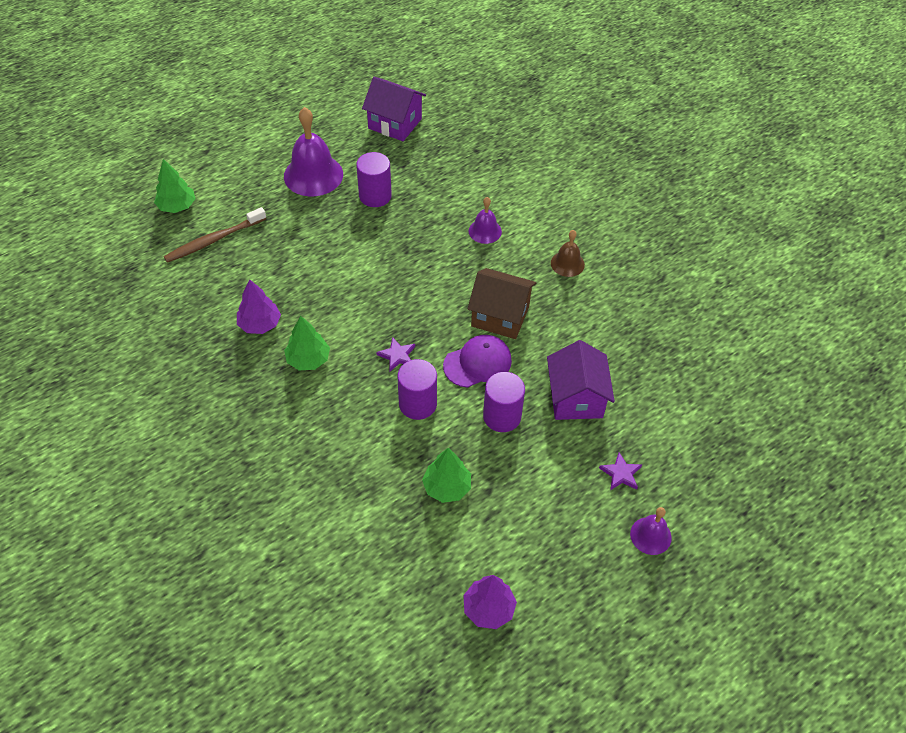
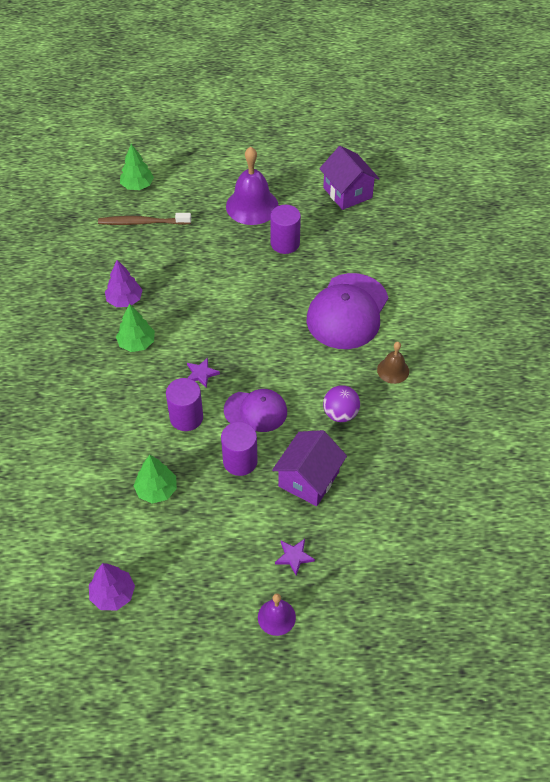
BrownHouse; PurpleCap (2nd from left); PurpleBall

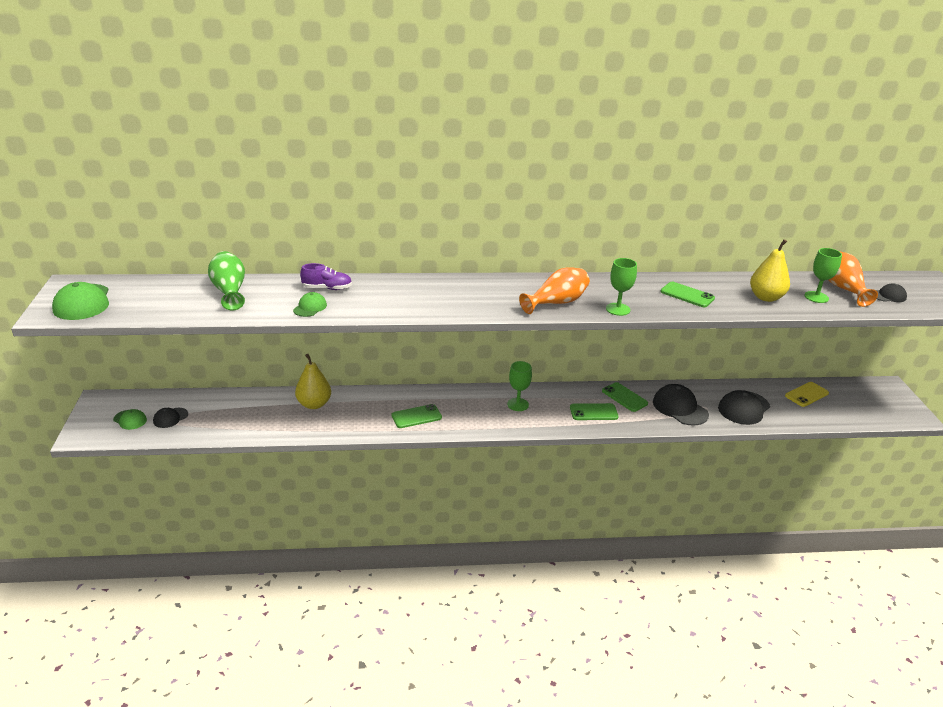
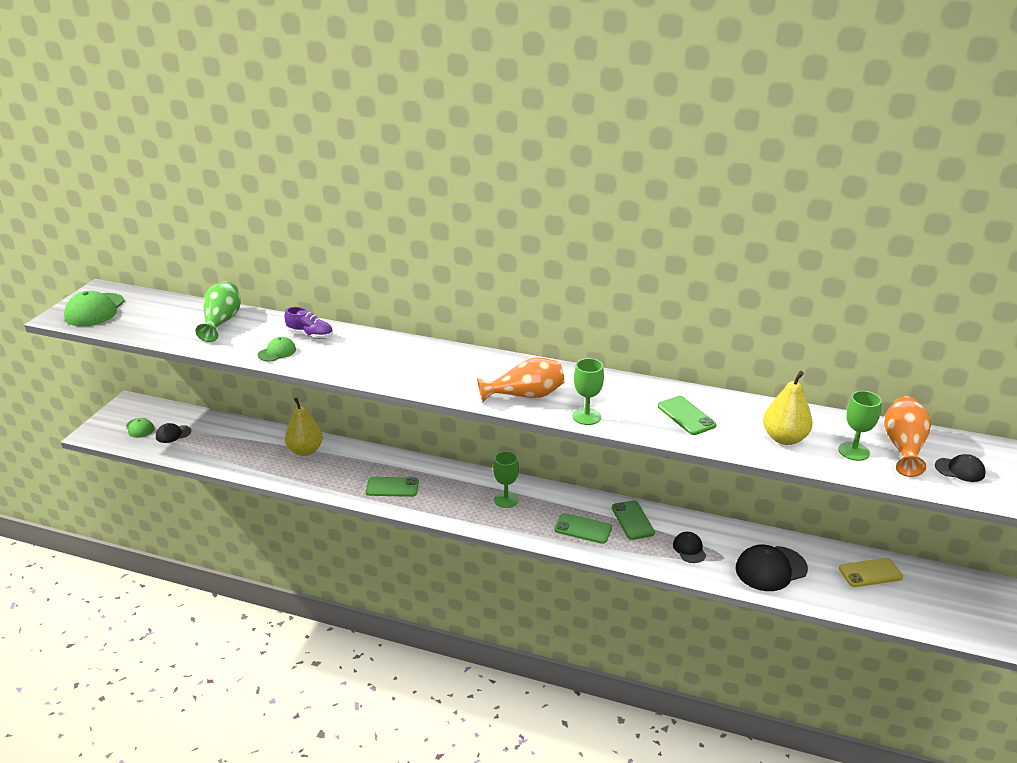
BlackCap (2nd from left)

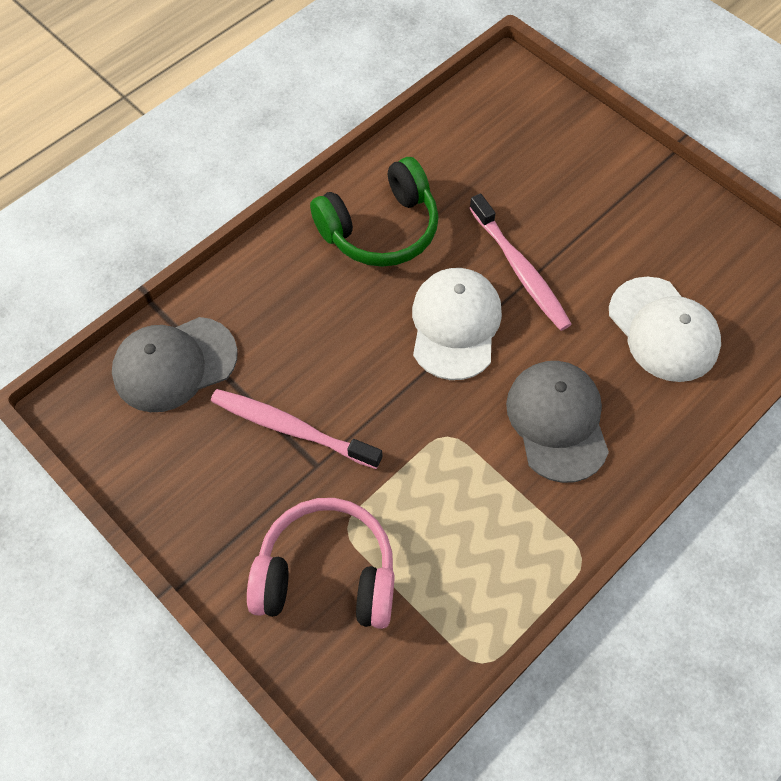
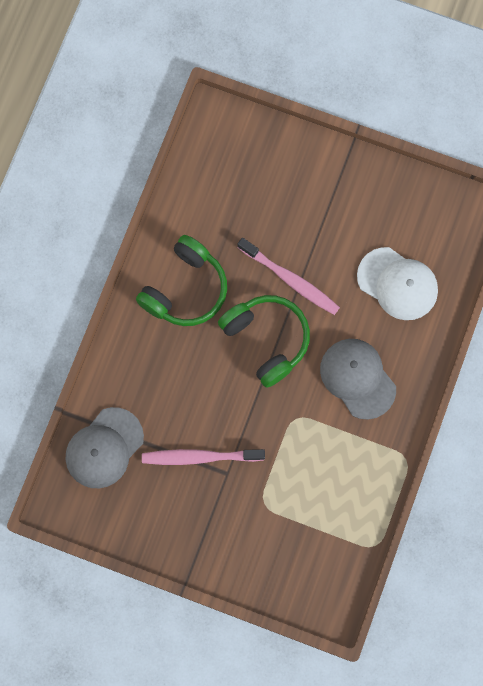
PinkHeadphones; GreenHeadphones (2nd from left)

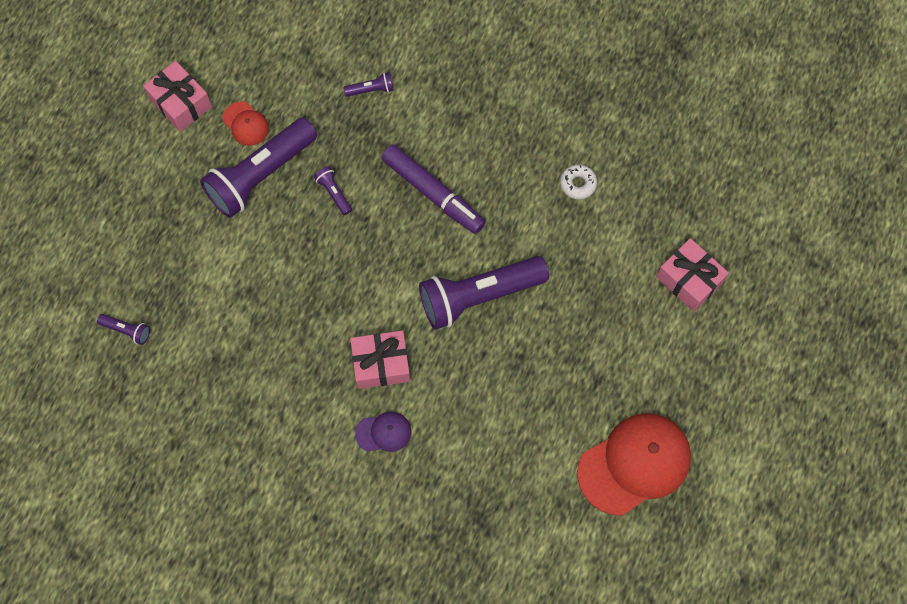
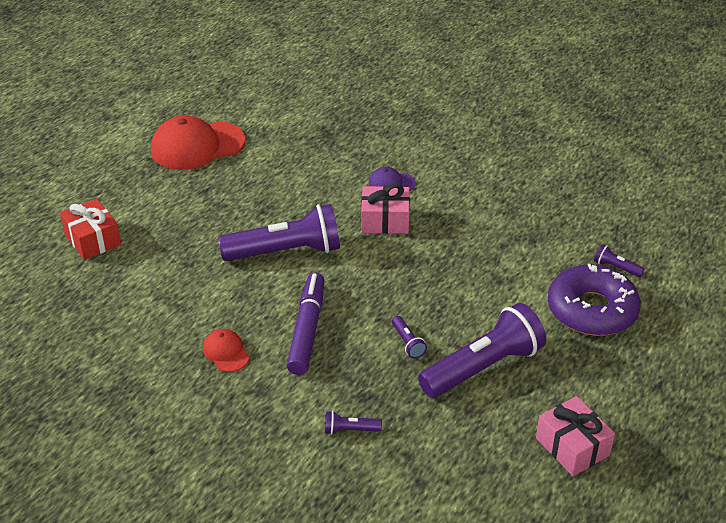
RedCap (2nd from left); PurpleMarker; WhiteDonut; RedGift; PurpleDonut

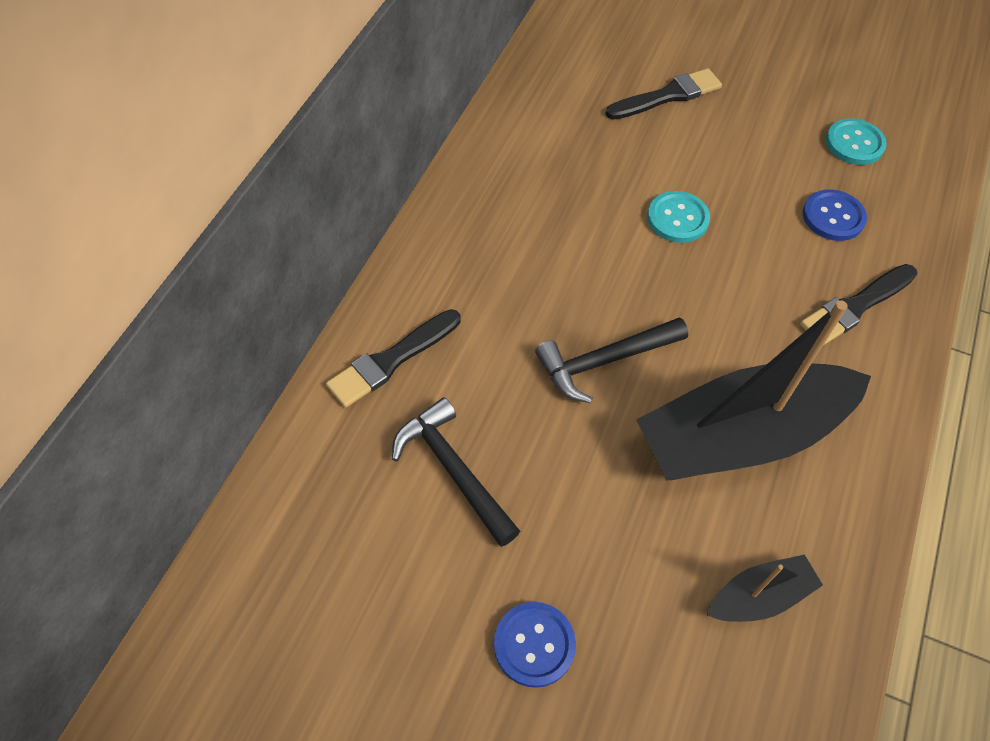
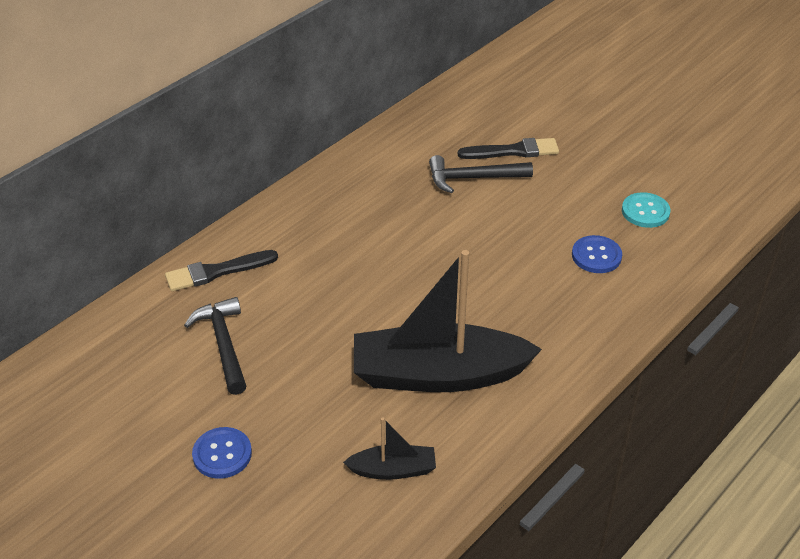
BlackHammer (2nd from left); TurquoiseButton (1st from left in the first image); BlackBrush (3rd from left in the first image)

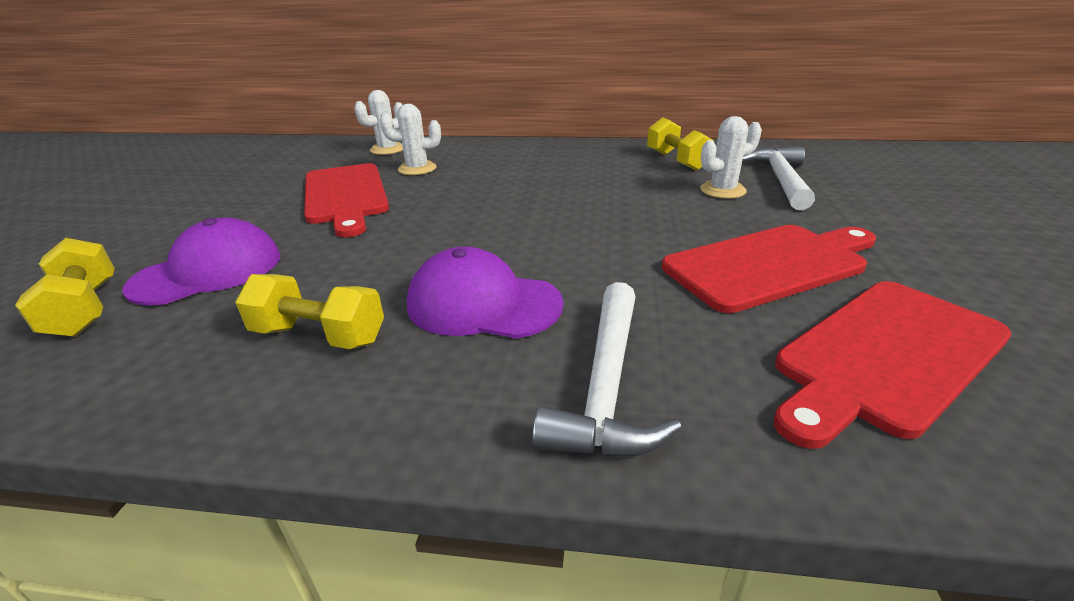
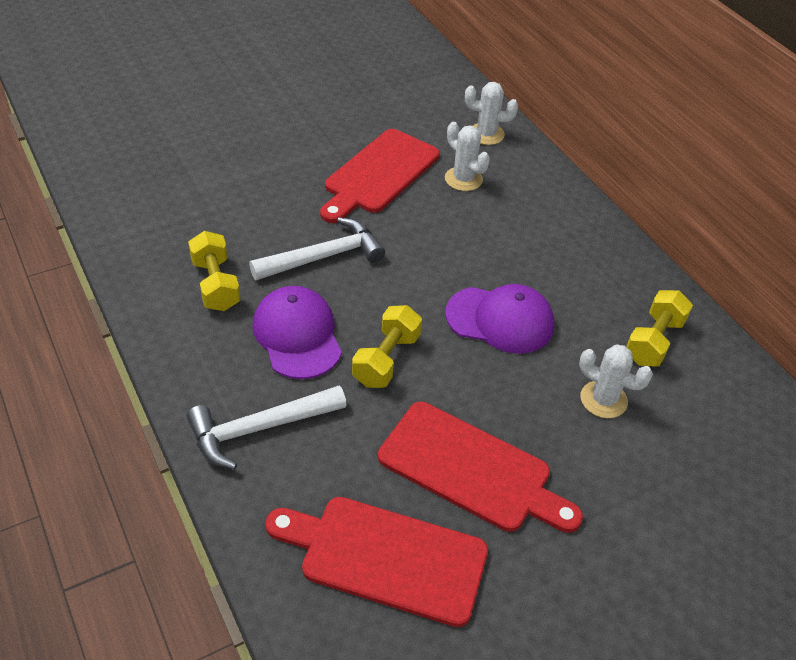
YellowDumbbell (2nd from left); PurpleCap (2nd from left); WhiteHammer (2nd from left)

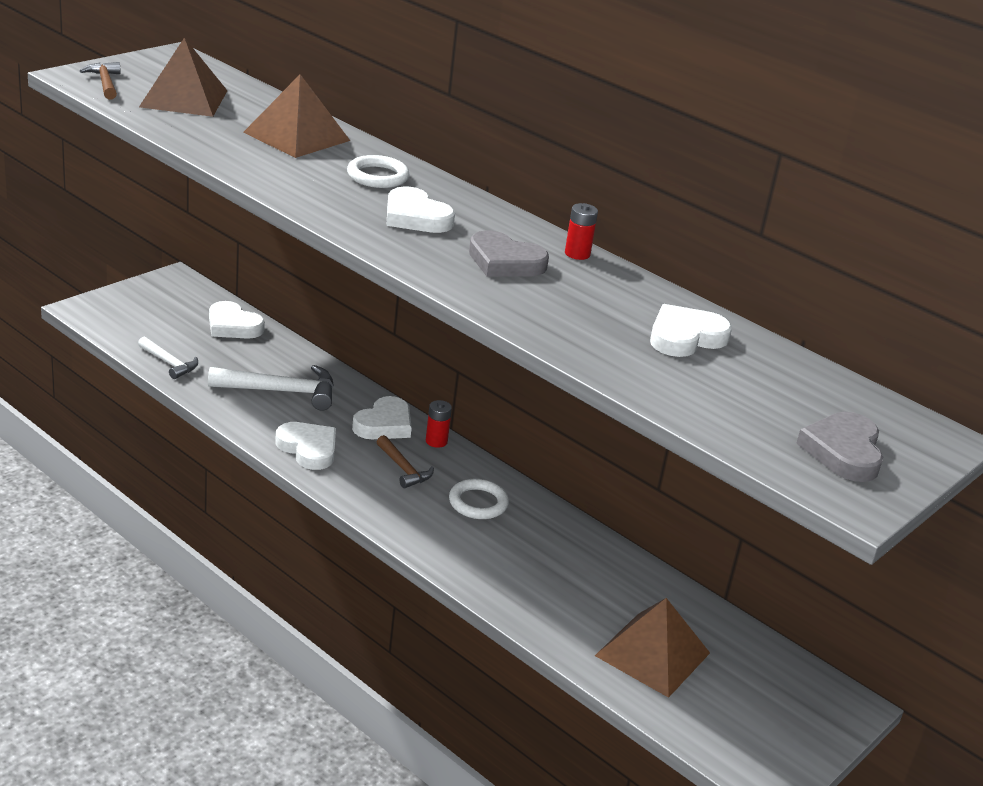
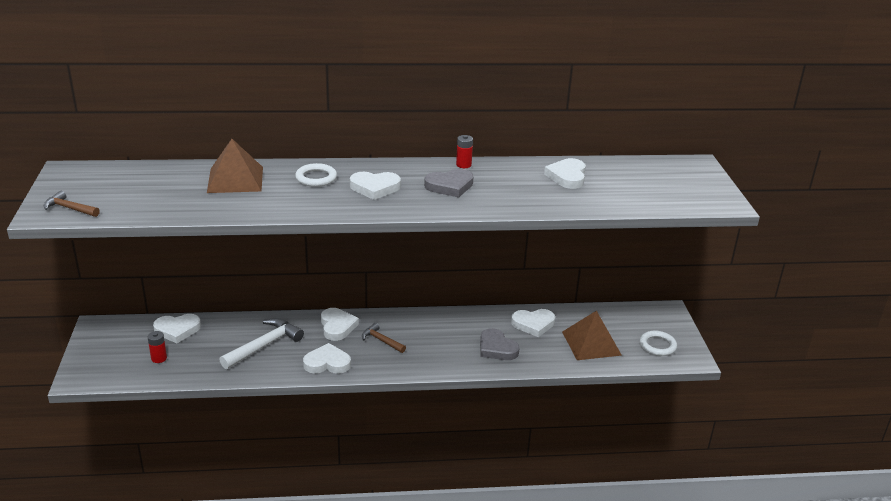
WhiteHammer (1st from left in the first image); BrownPyramid (1st from left in the first image); BrownHammer (2nd from left); RedBattery (1st from left); WhiteRing (2nd from left); GreyHeart (2nd from left); WhiteHeart (5th from left)

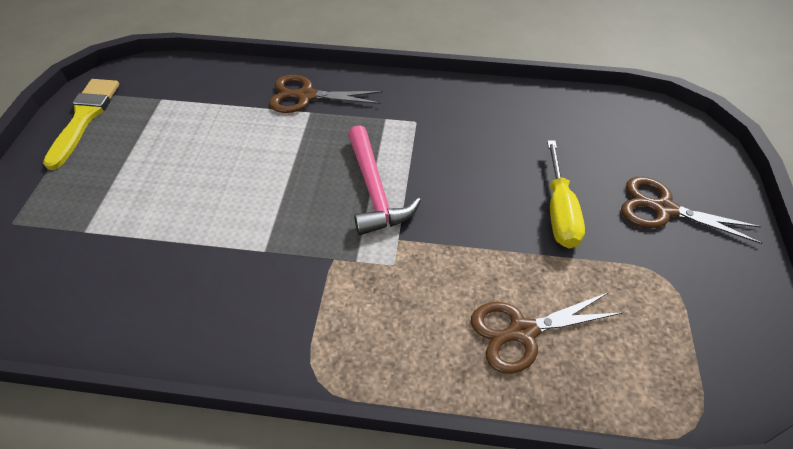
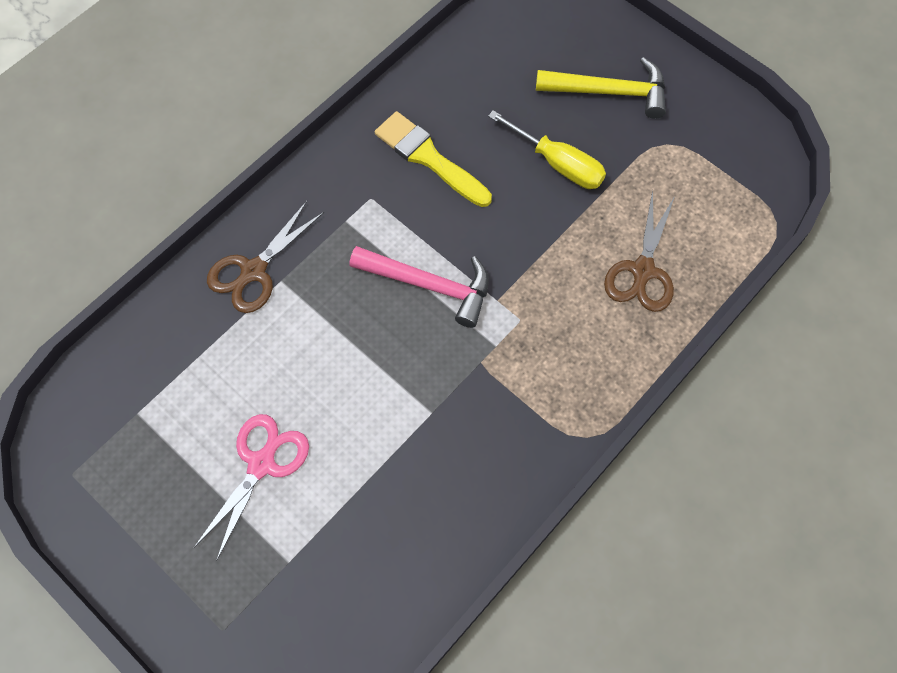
YellowBrush; YellowHammer; PinkScissors

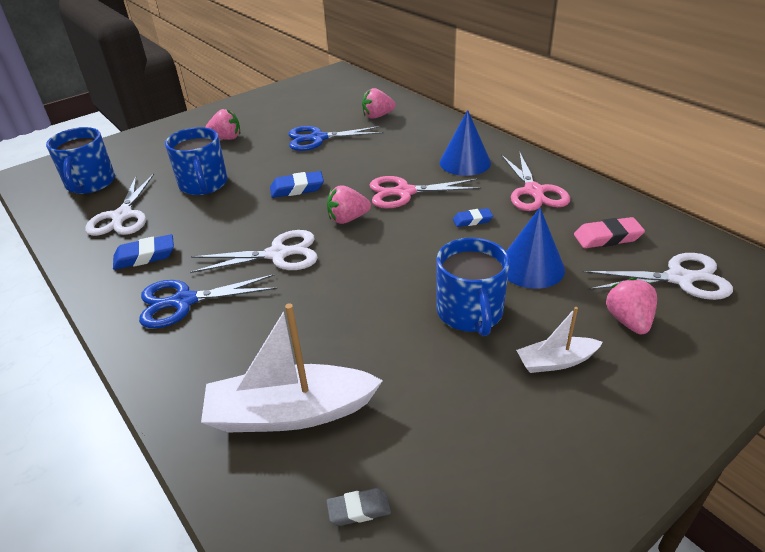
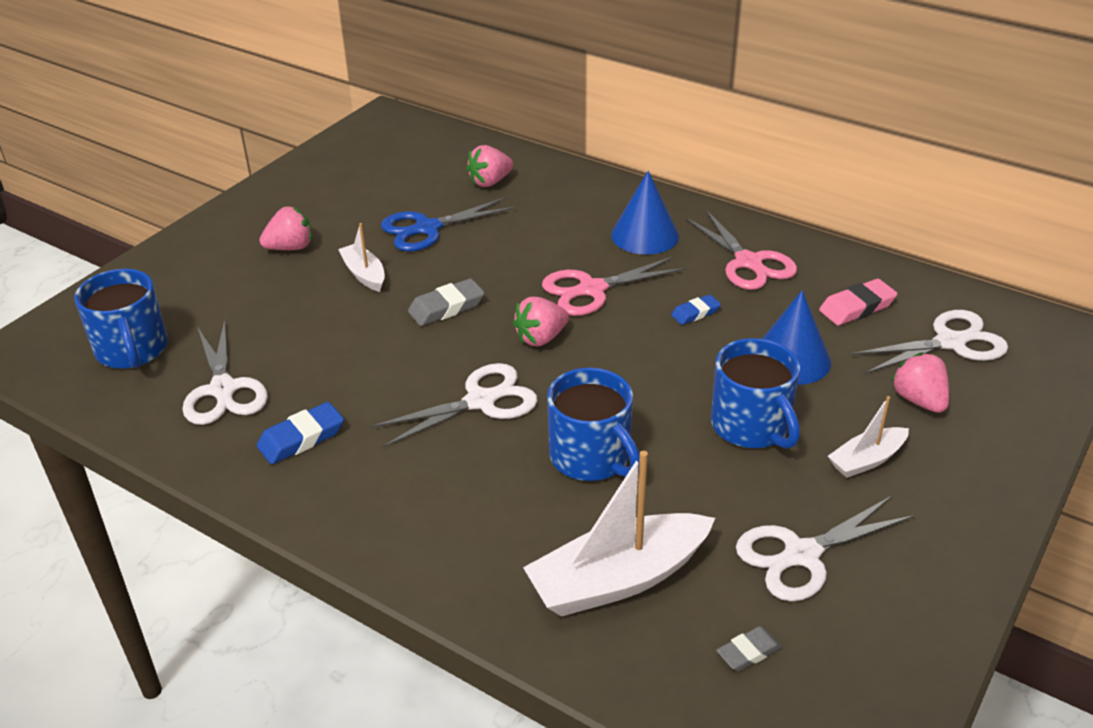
BlueScissors (1st from left in the first image); BlueMug (2nd from left); GreyEraser (1st from left); WhiteBoat (1st from left); WhiteScissors (3rd from left)

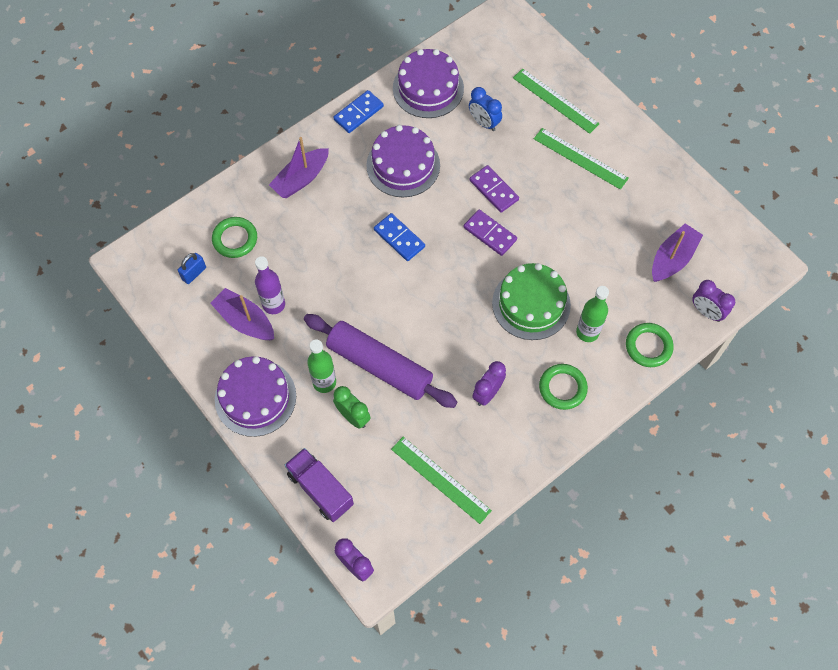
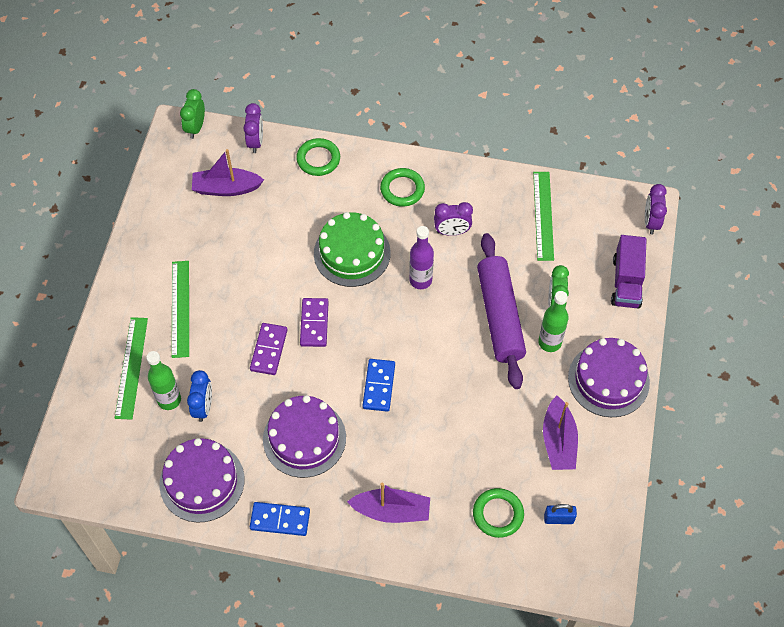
PurpleBottle; GreenBottle (1st from left); GreenClock (1st from left)

